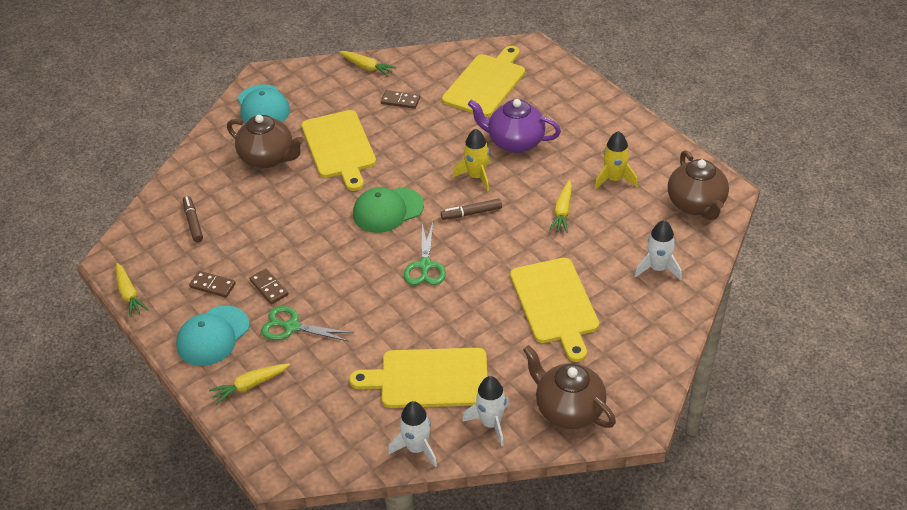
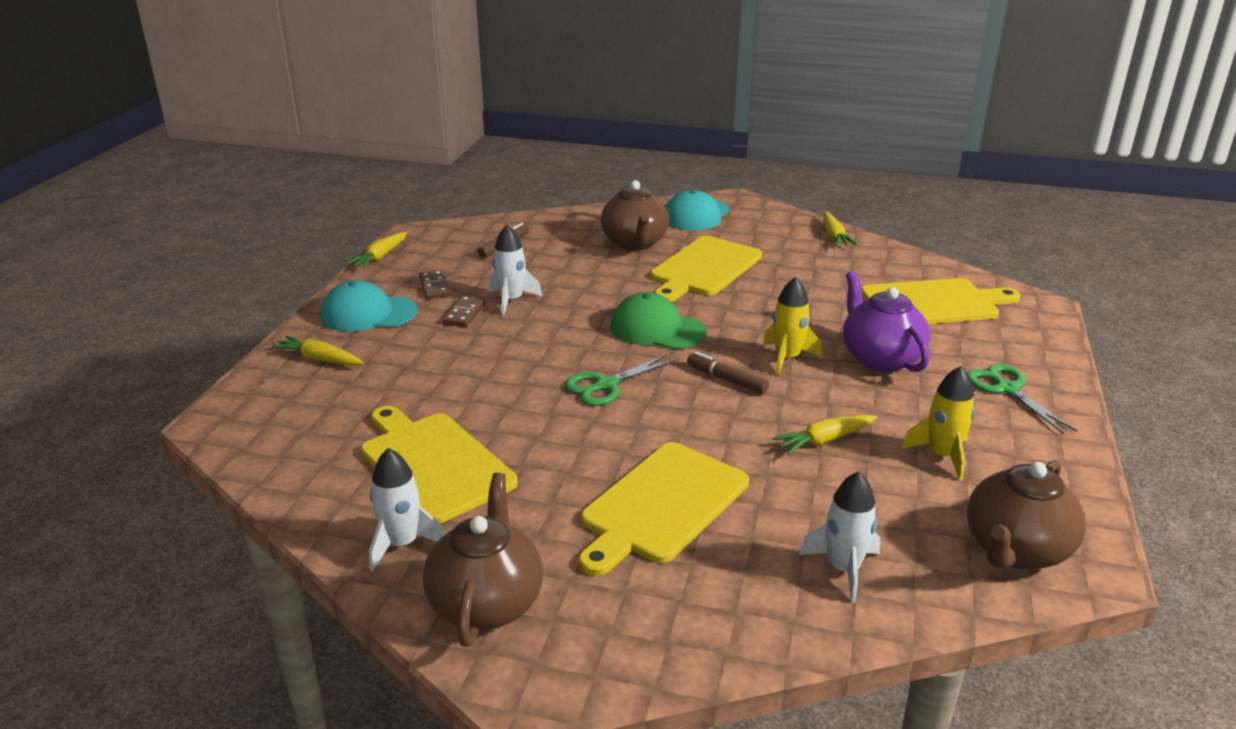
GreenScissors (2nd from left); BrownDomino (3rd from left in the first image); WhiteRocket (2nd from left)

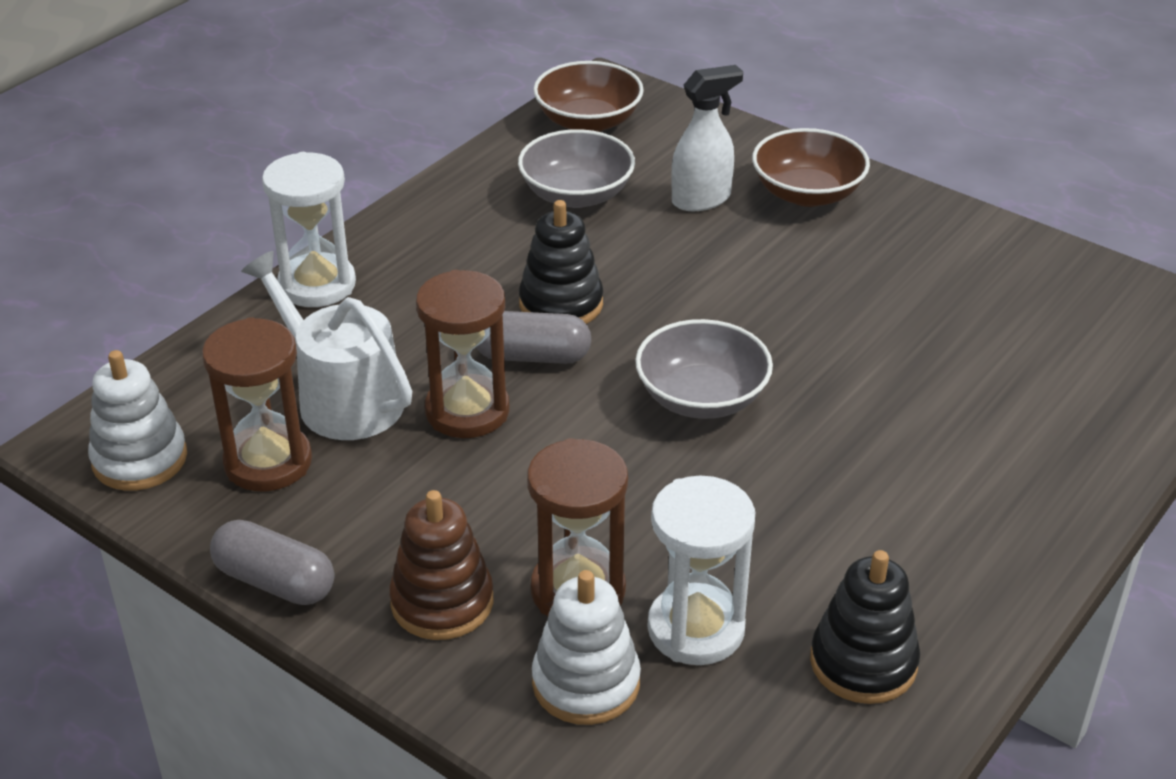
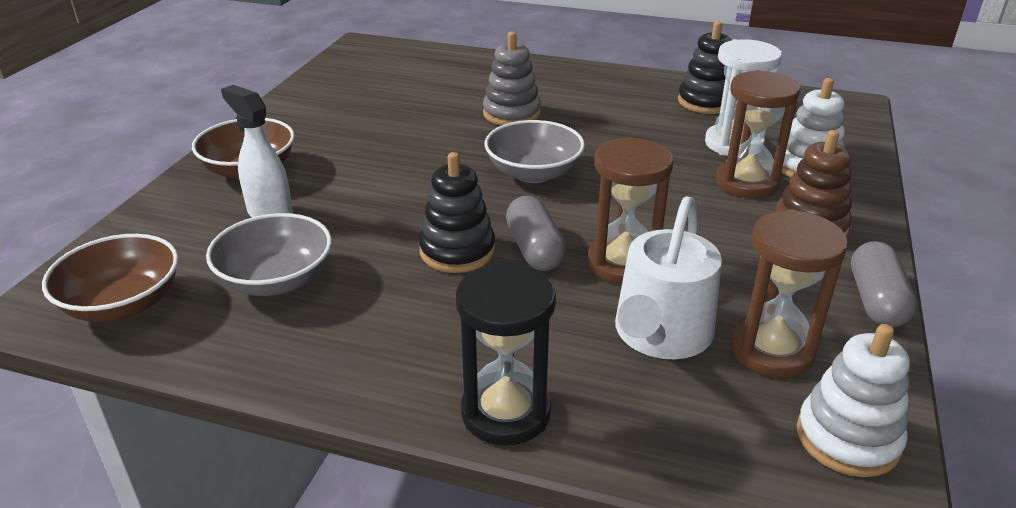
BlackHourglass; GreyStackingToy

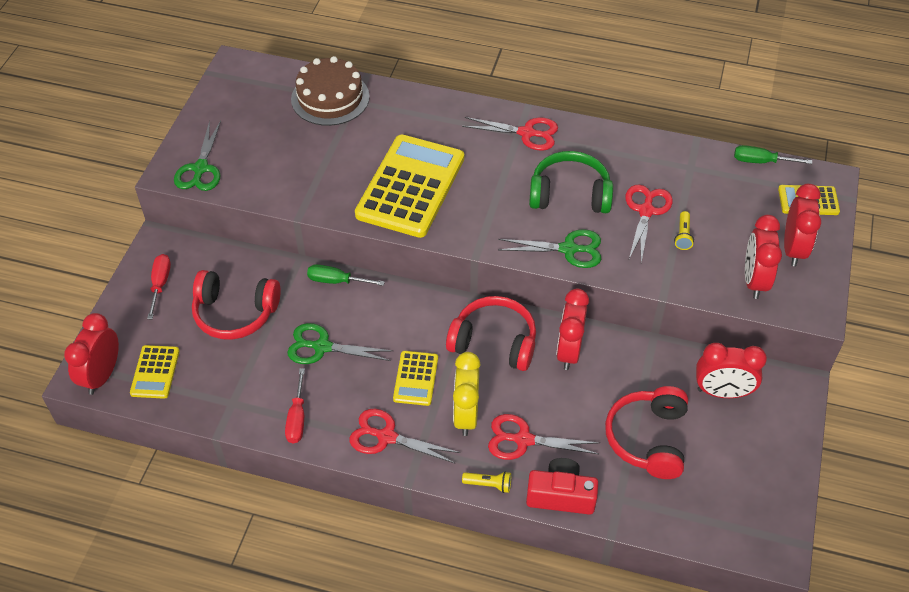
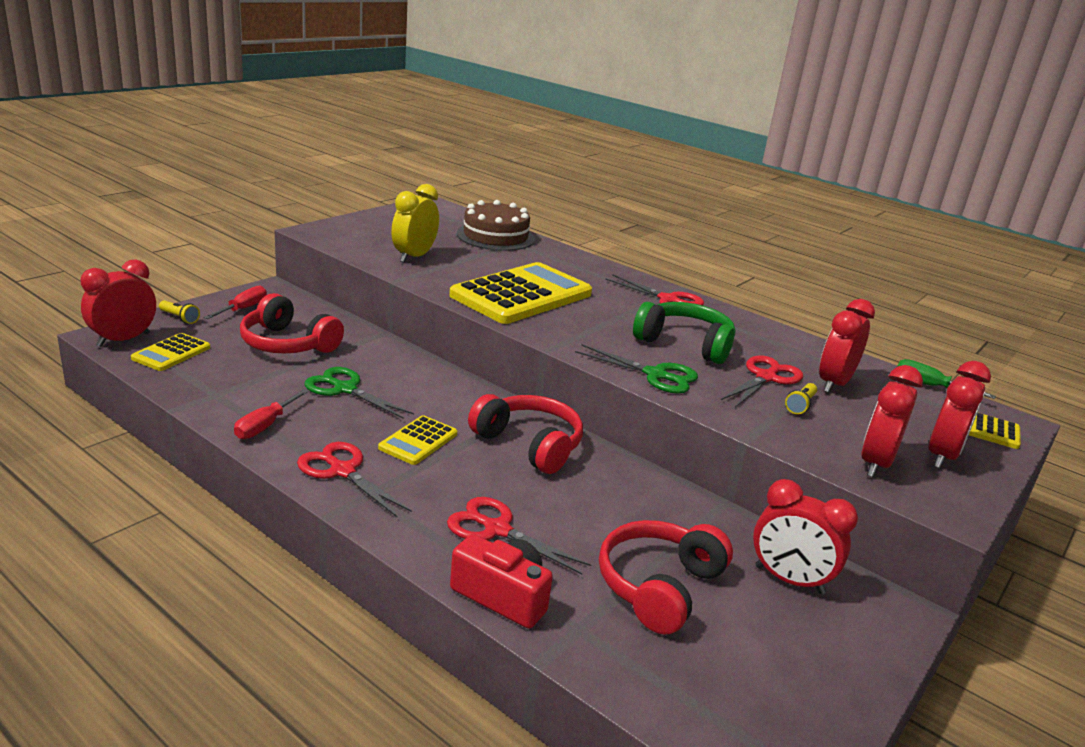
GreenScissors (1st from left in the first image); GreenScrewdriver (1st from left in the first image); YellowClock; YellowFlashlight (1st from left); RedClock (3rd from left)

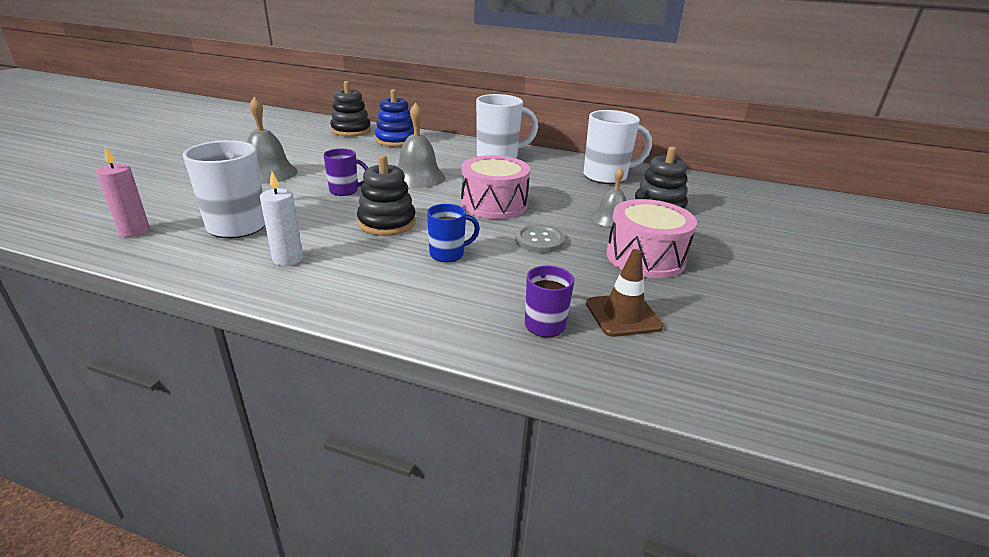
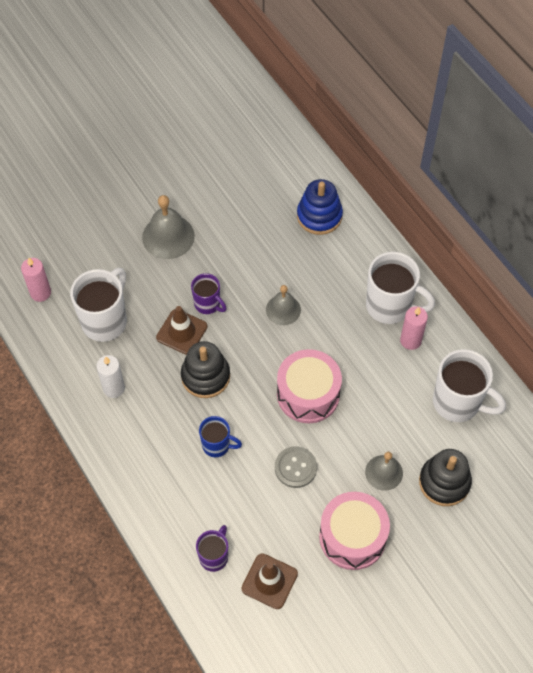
BlackStackingToy (1st from left in the first image); GreyBell (2nd from left); BrownTrafficCone (1st from left); PinkCandle (2nd from left)

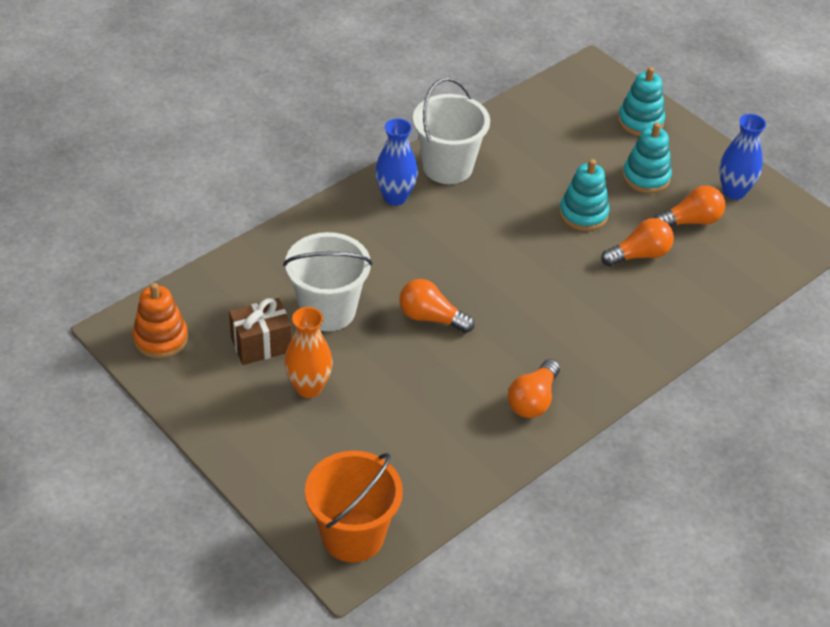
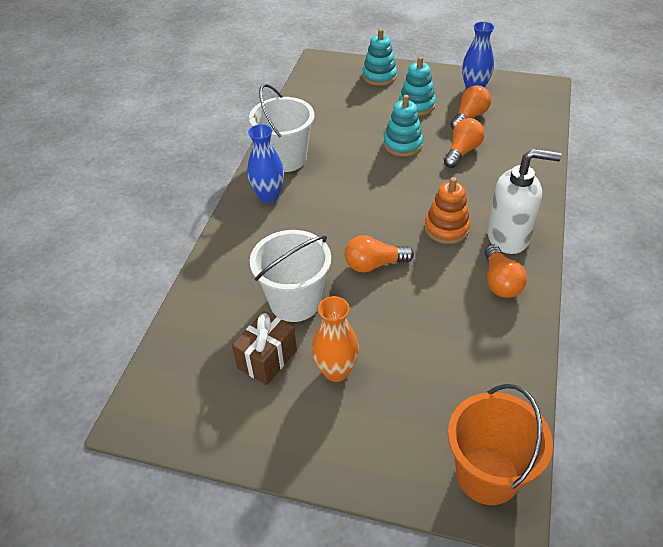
OrangeStackingToy; WhiteSoapDispenser

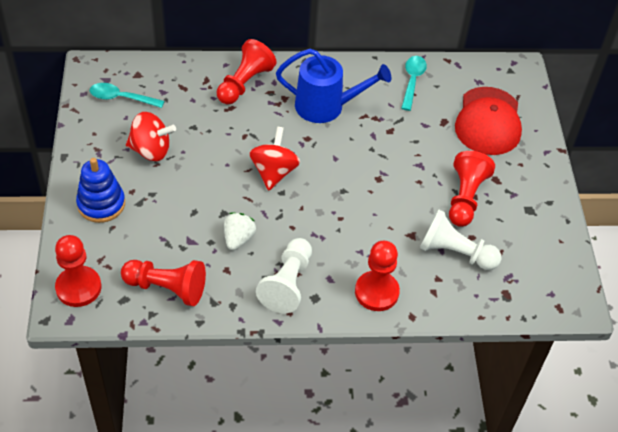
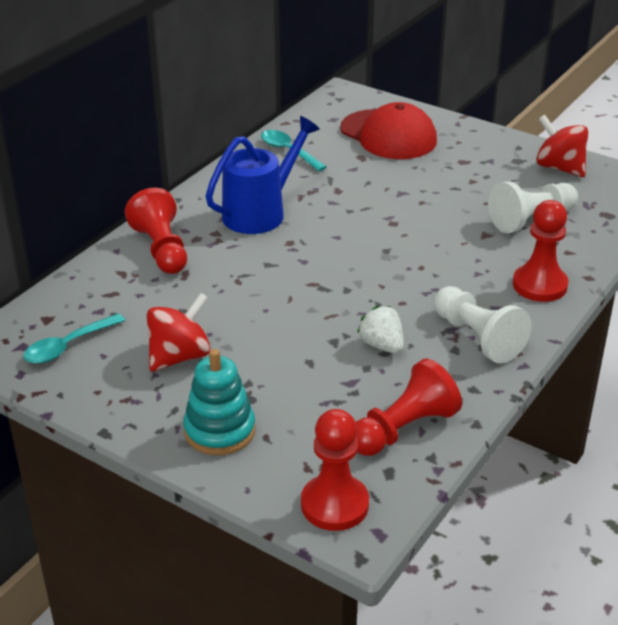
TurquoiseStackingToy; RedSpinningTop (2nd from left); RedPawn (5th from left in the first image)

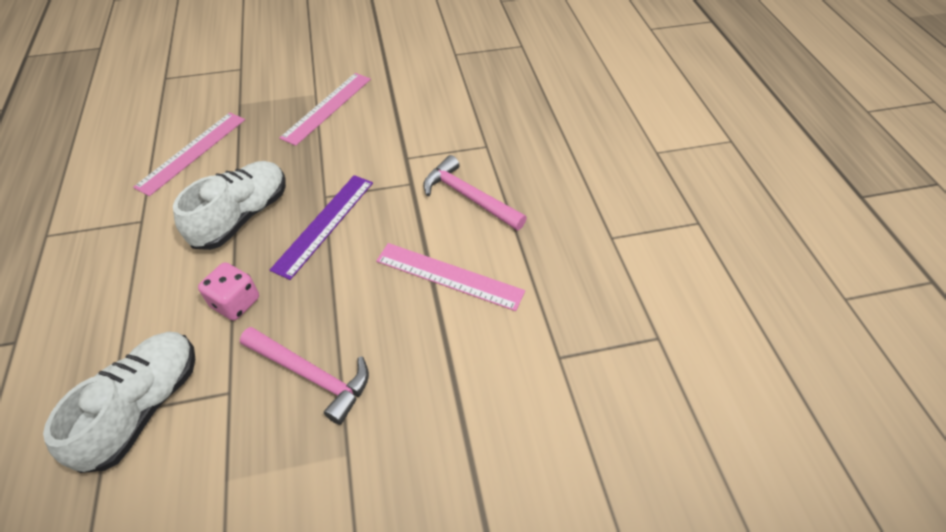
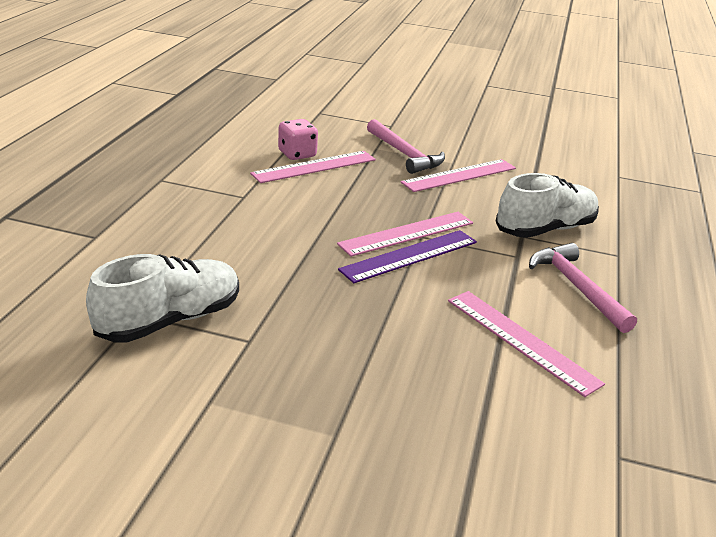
WhiteShoe (2nd from left); PinkDice; PinkHammer (1st from left); PinkRuler (2nd from left)

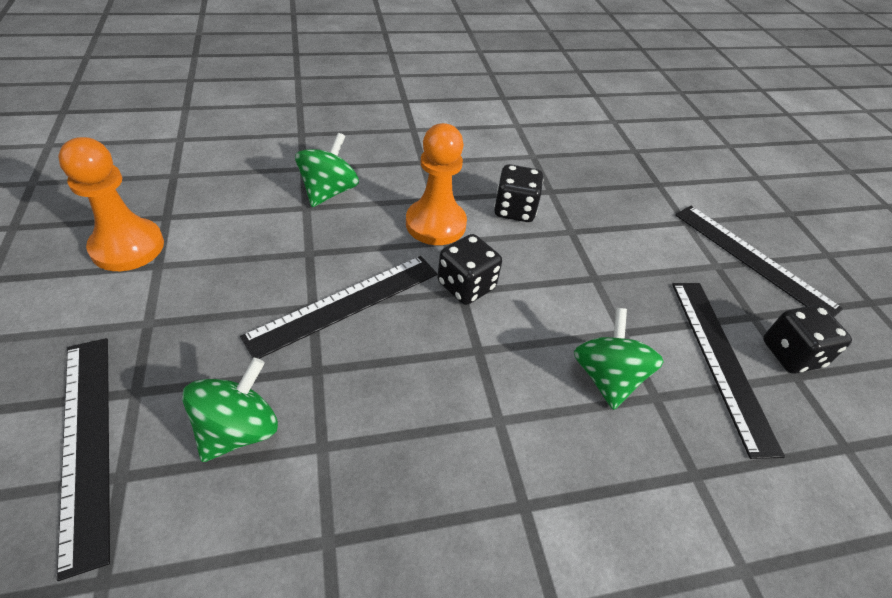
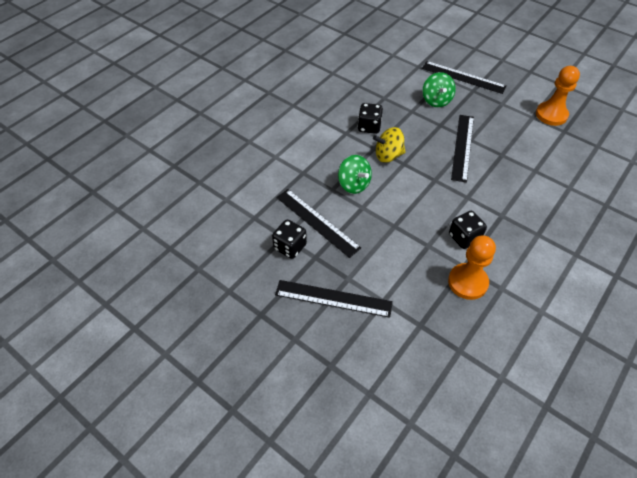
GreenSpinningTop (2nd from left in the first image); OrangePawn (1st from left); BlackDice (2nd from left); YellowSpinningTop

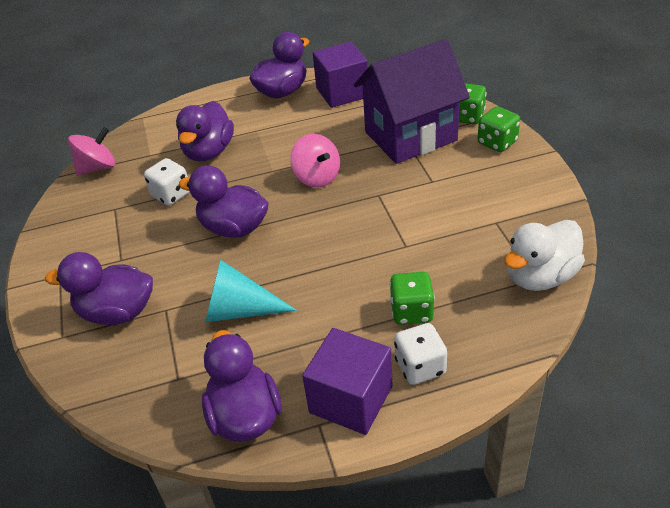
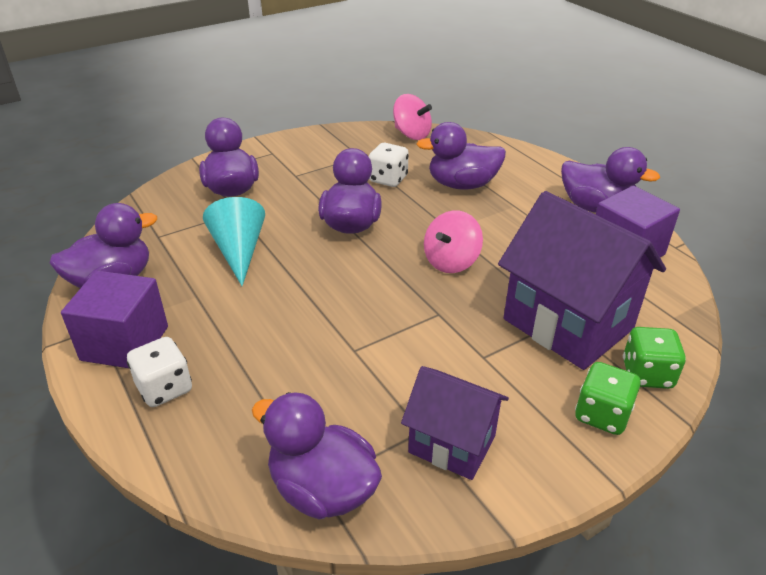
GreenDice (1st from left in the first image); PurpleDuck (3rd from left); PurpleHouse (1st from left)

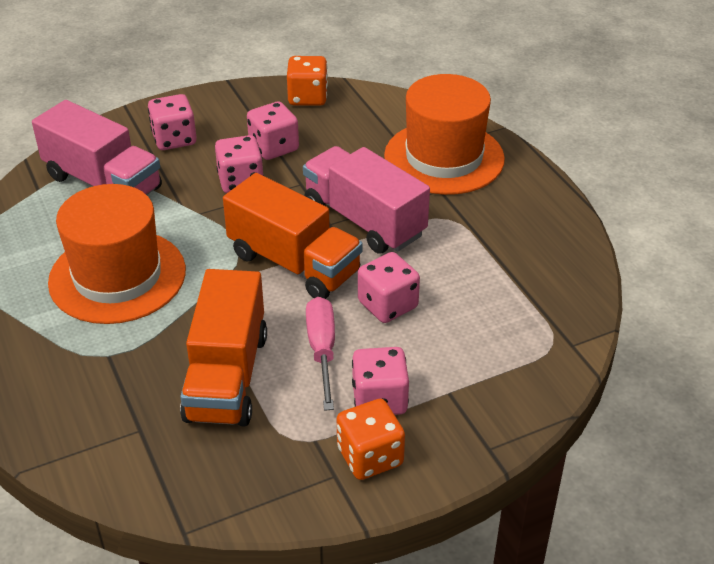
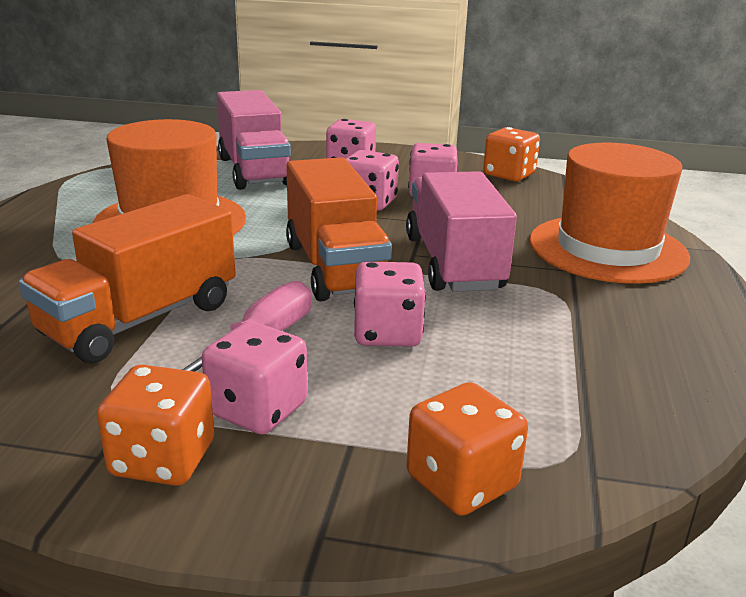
OrangeDice (2nd from left)

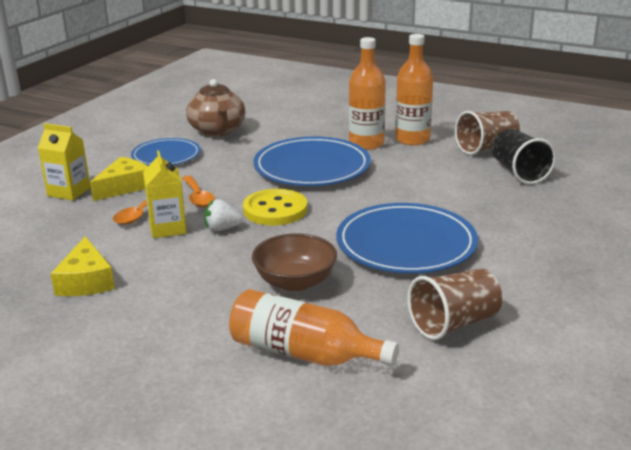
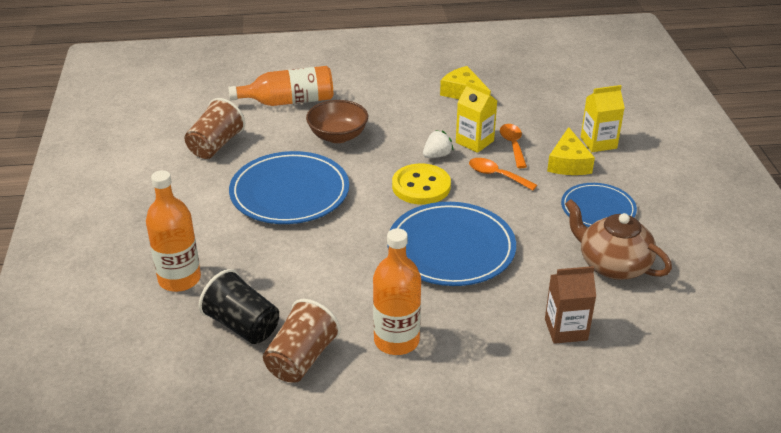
OrangeBottle (1st from left); BrownCarton

